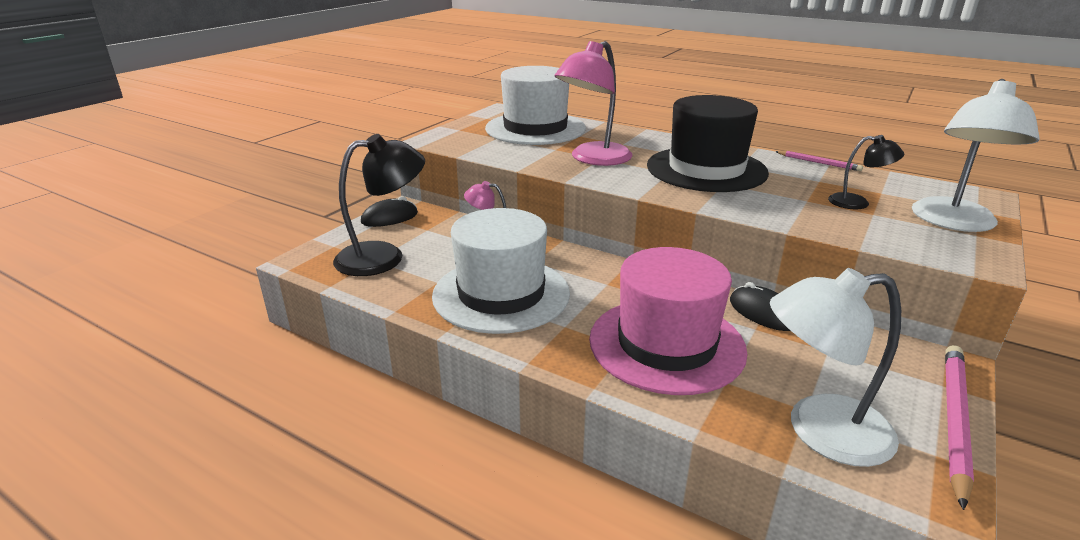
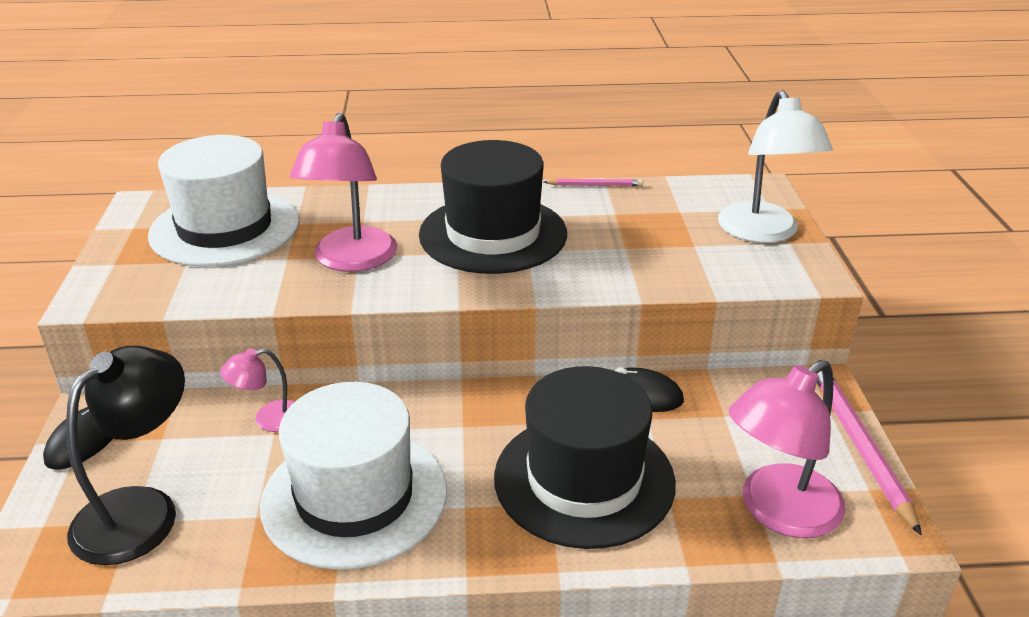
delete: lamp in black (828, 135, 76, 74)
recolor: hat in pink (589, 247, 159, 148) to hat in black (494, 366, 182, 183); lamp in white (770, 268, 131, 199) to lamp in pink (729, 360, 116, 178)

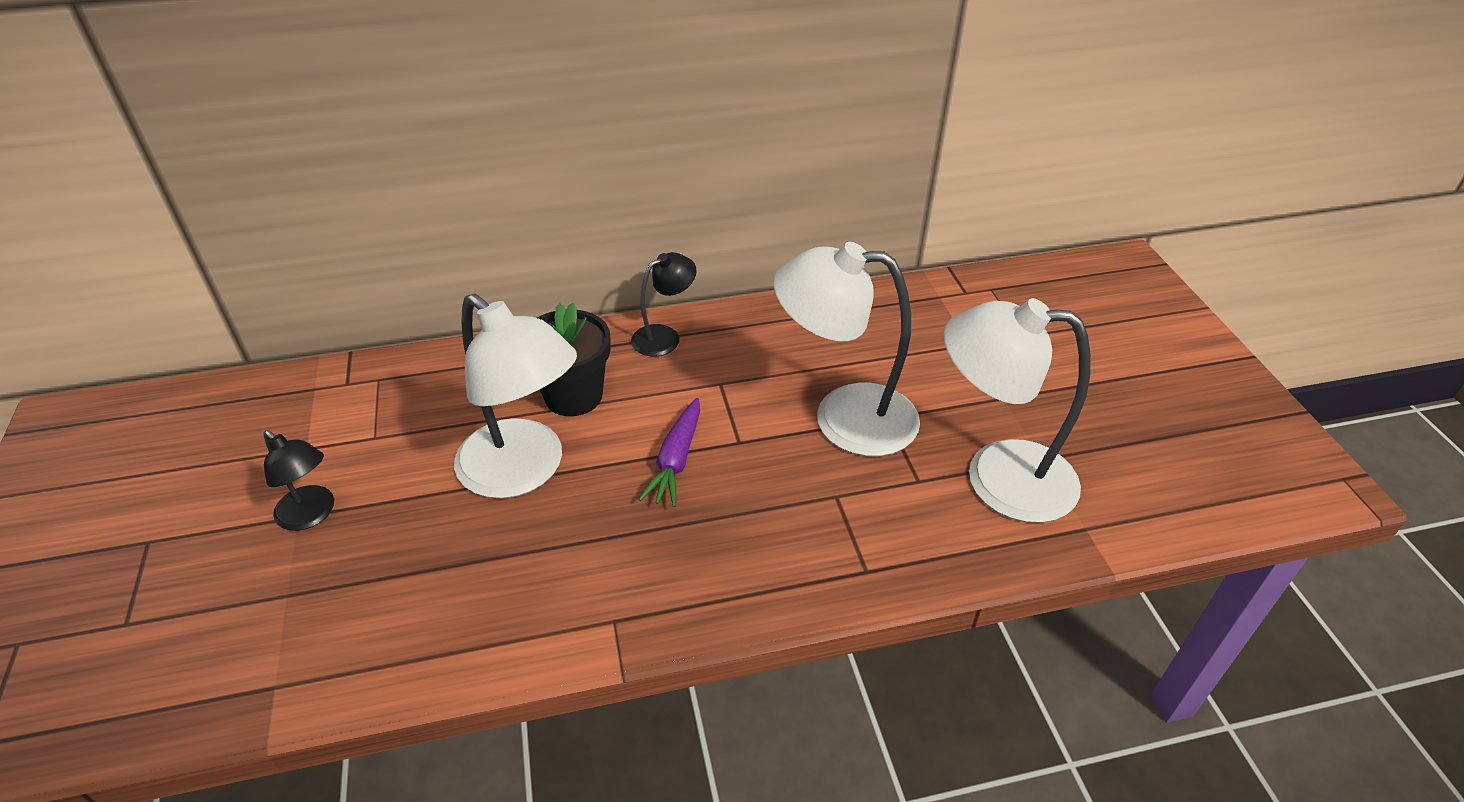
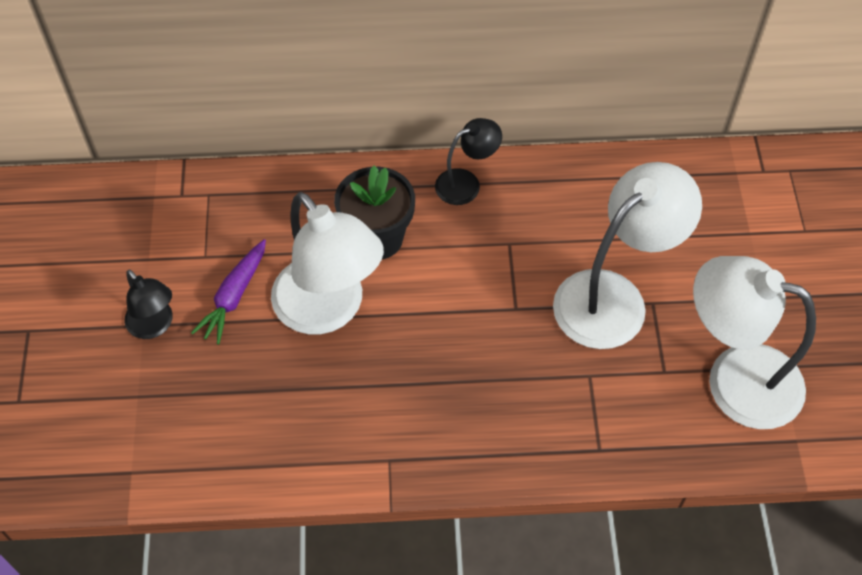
move: carrot in purple (639, 398, 61, 109) to (191, 239, 75, 105)
rotate: lamp in white (774, 242, 146, 214) = (553, 162, 149, 187) 120 degrees clockwise

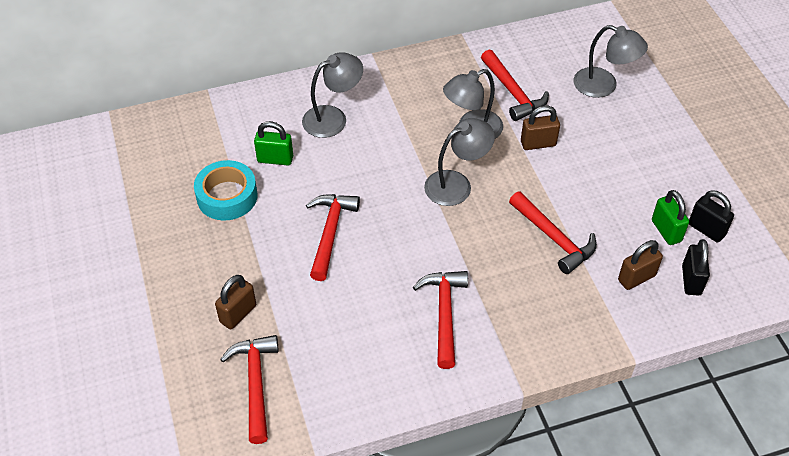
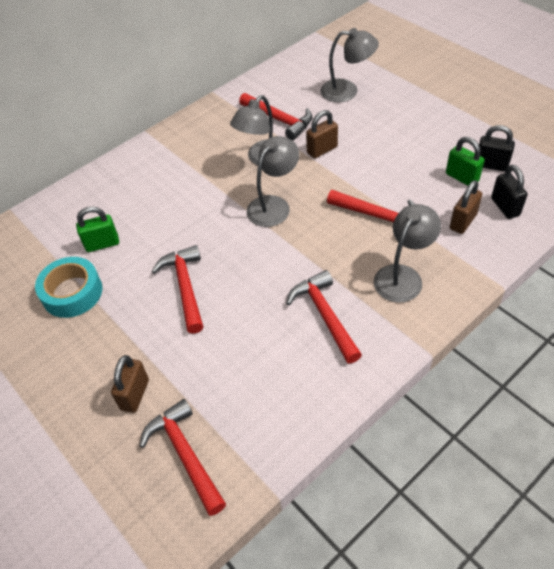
move: lamp in grey (302, 52, 61, 86) to (374, 204, 67, 99)

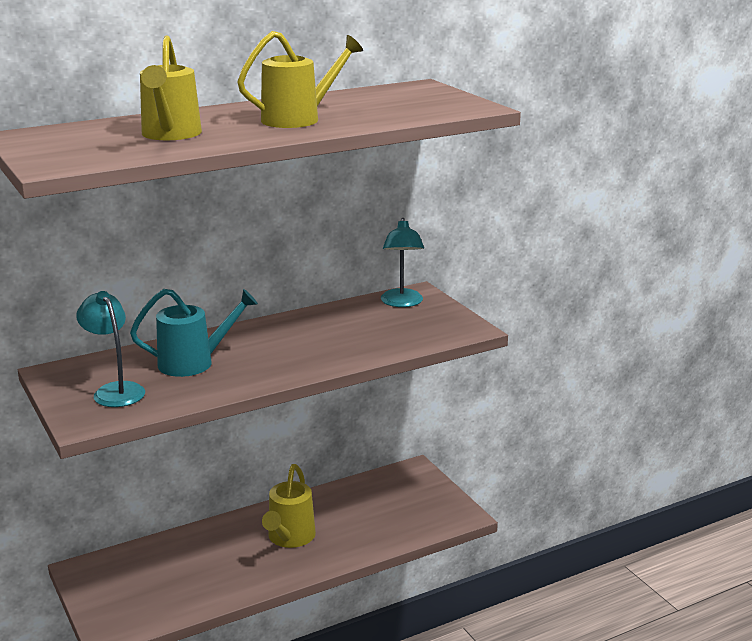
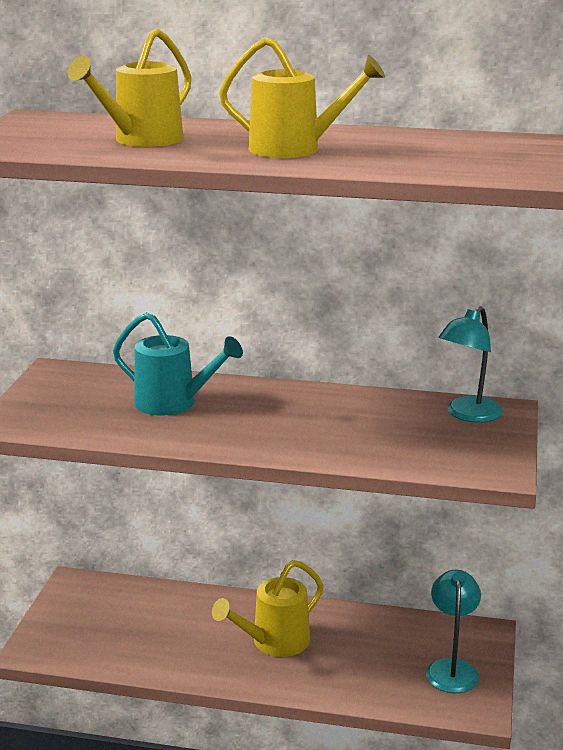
move: lamp in turquoise (76, 291, 69, 116) to (426, 570, 55, 123)

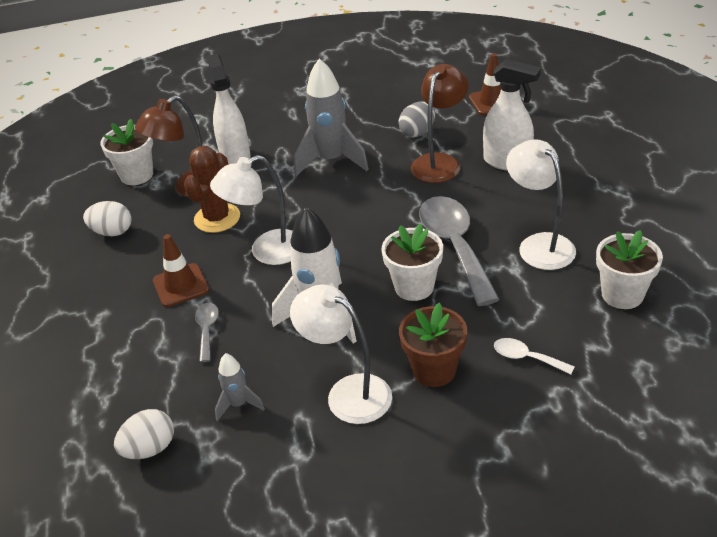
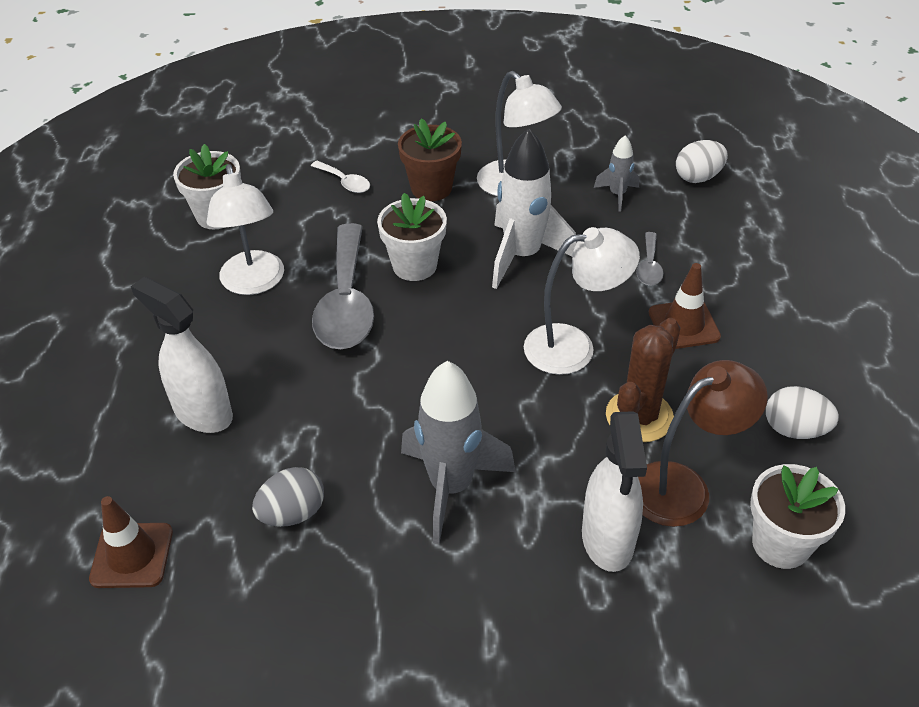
delete: lamp in brown (411, 64, 58, 119)

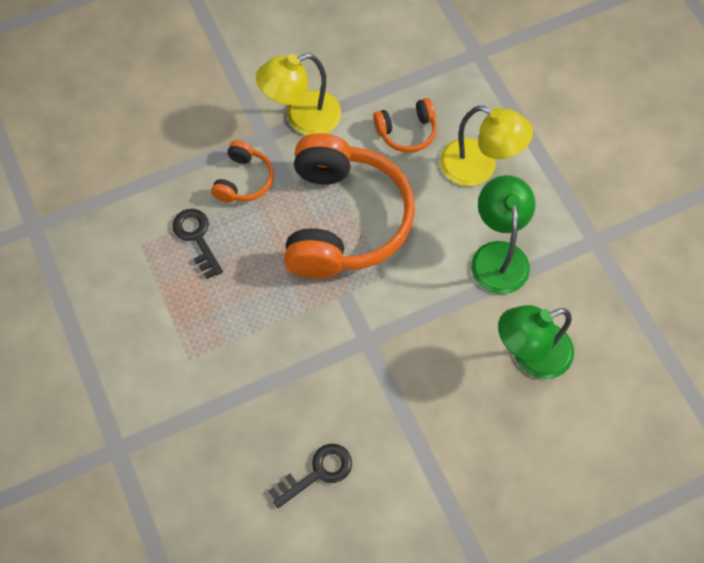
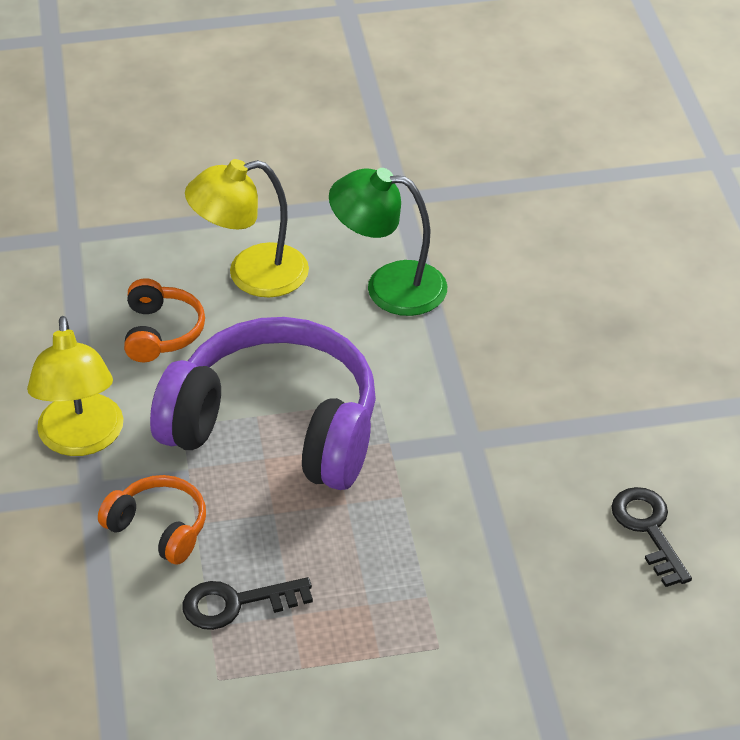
delete: lamp in green (498, 305, 76, 74)
recolor: headphones in orange (284, 133, 131, 146) to headphones in purple (150, 317, 226, 173)
rotate: lamp in yellow (440, 106, 93, 80) = (185, 159, 124, 138) 150 degrees counterclockwise

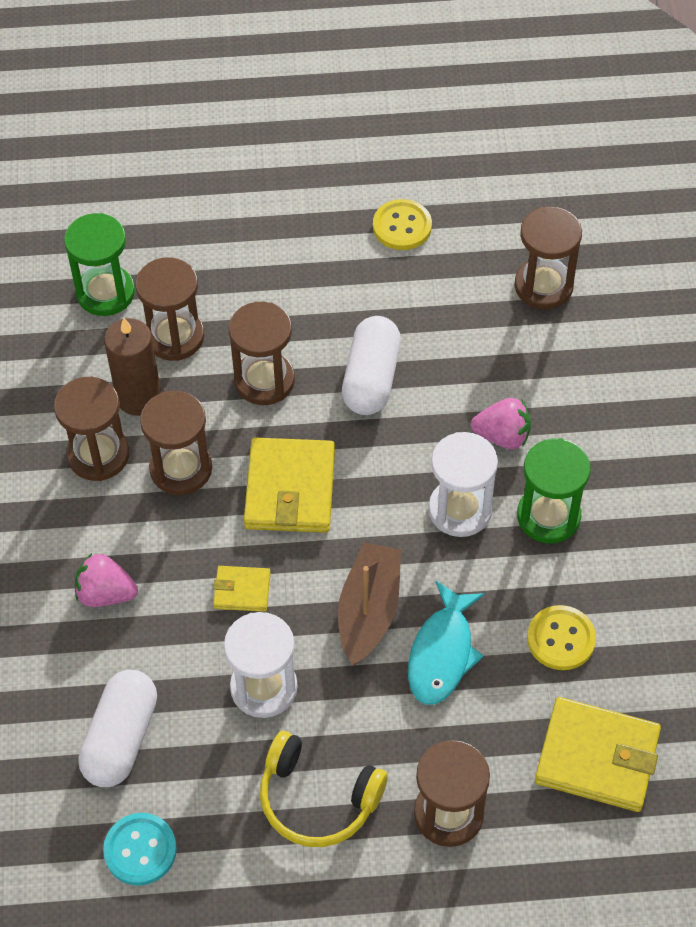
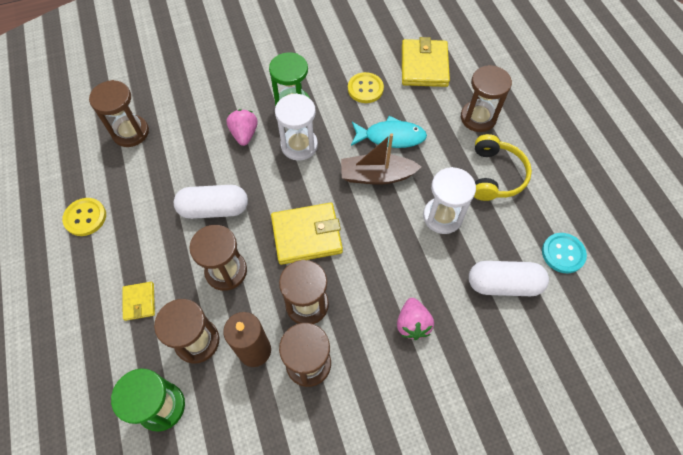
move: wallet in yellow (213, 566, 58, 46) to (123, 282, 32, 39)

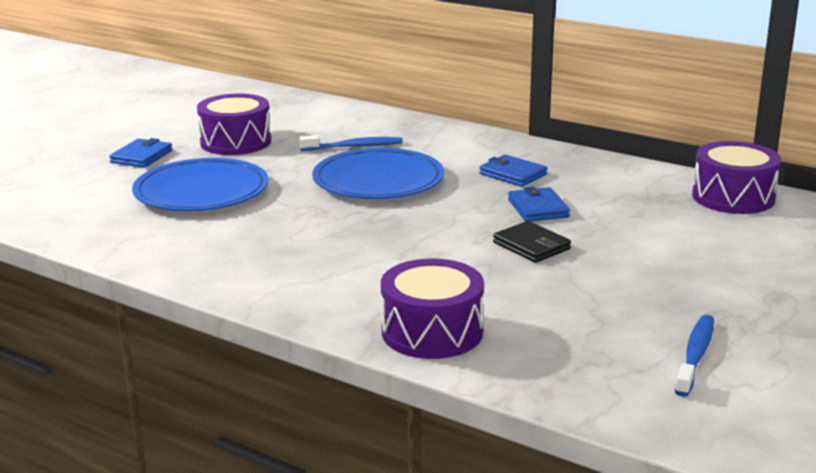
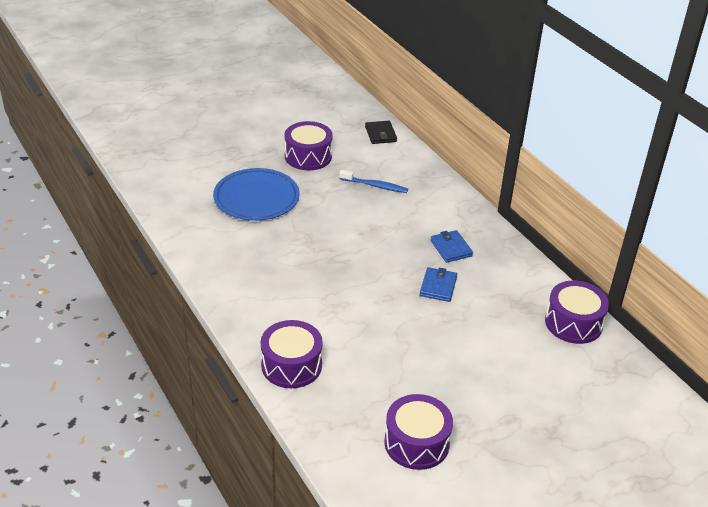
delete: wallet in blue (109, 138, 64, 30); plate in blue (312, 148, 132, 51)
move: wallet in black (493, 221, 78, 42) to (365, 121, 32, 23)
replace: toothbrush in blue (675, 315, 39, 82) to drum in purple (384, 394, 69, 76)

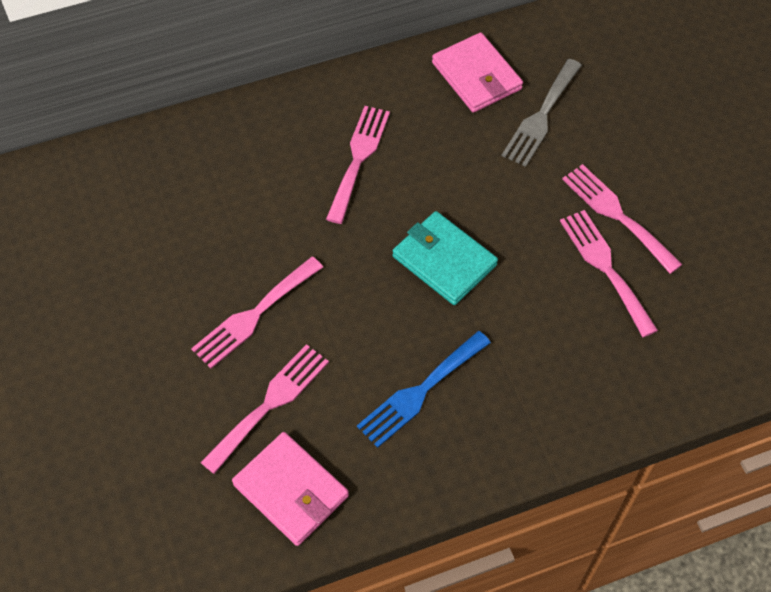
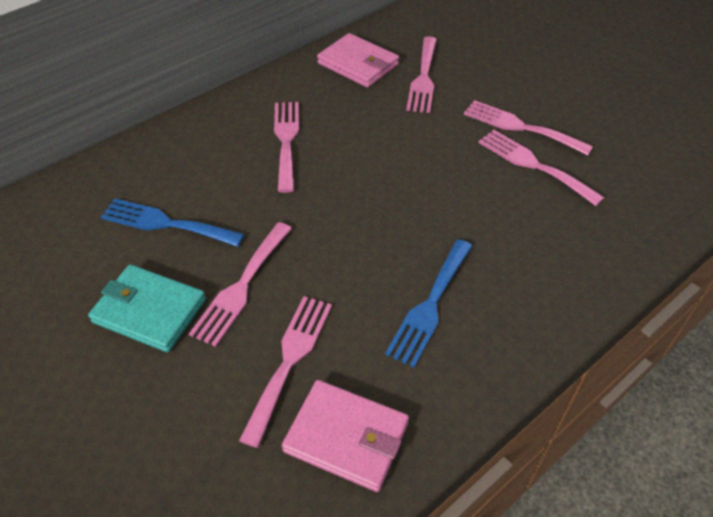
insert: fork in blue (101, 199, 143, 48)
move: wallet in turquoise (393, 211, 105, 94) to (88, 264, 118, 88)
recolor: fork in grey (502, 59, 80, 108) to fork in pink (406, 36, 31, 77)

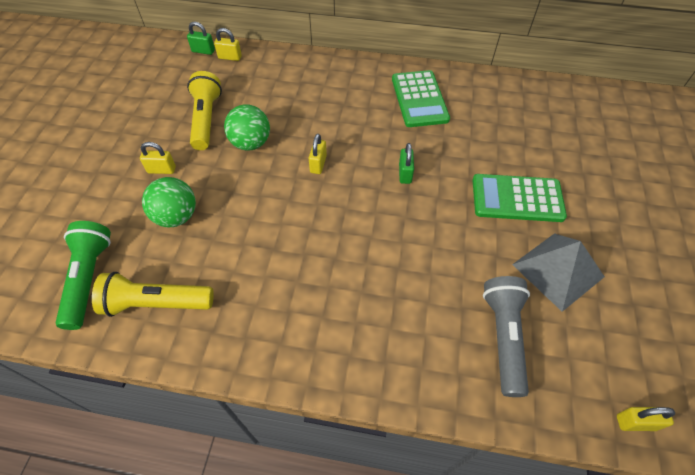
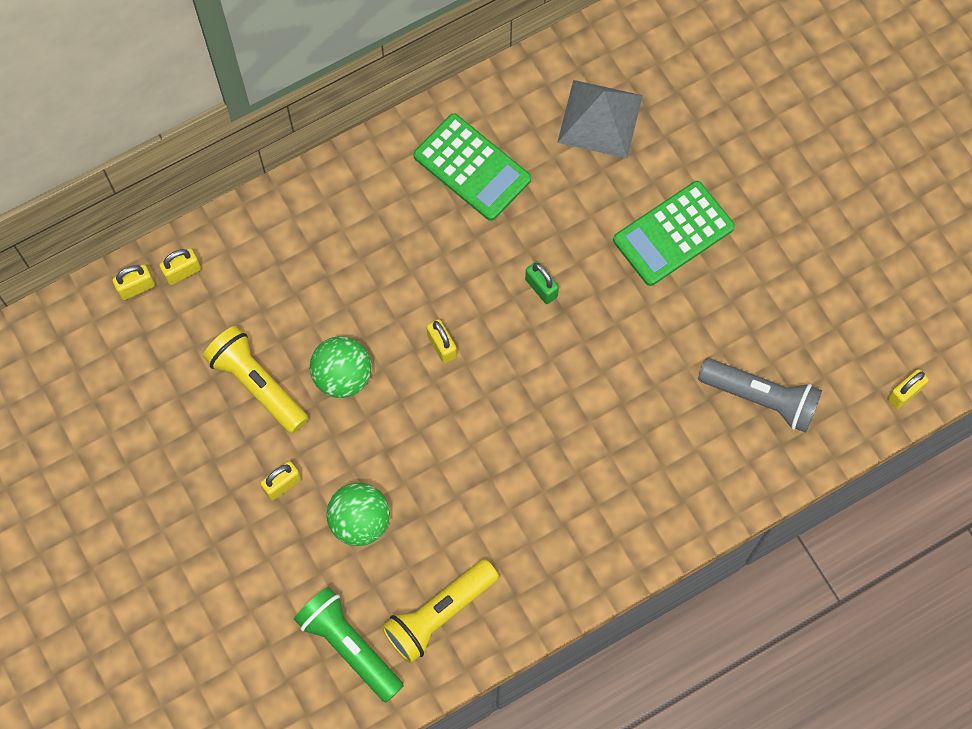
move: pyramid in grey (512, 233, 93, 79) to (557, 80, 86, 78)
recolor: padlock in green (187, 22, 28, 33) to padlock in yellow (112, 265, 43, 35)
rotate: flashlight in grey (483, 276, 47, 121) = (698, 358, 124, 75) 150 degrees clockwise

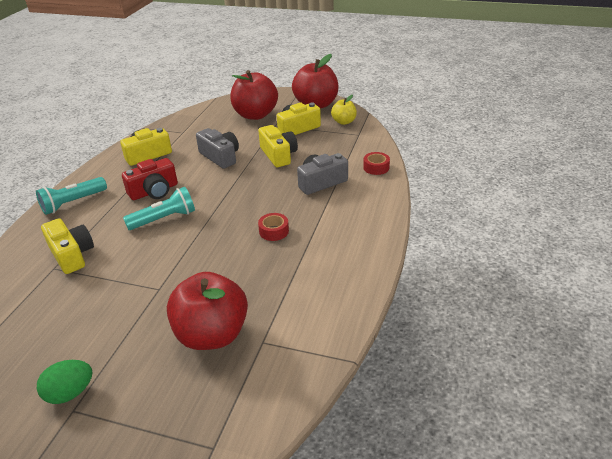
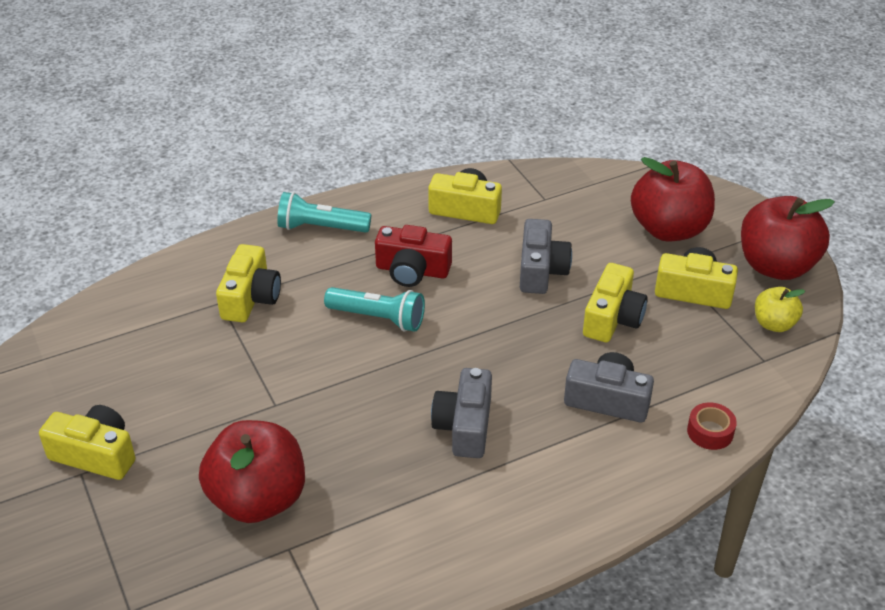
replace: tape in red (258, 213, 31, 28) to camera in grey (431, 368, 61, 90); egg in green (37, 360, 56, 44) to camera in yellow (39, 405, 97, 75)

